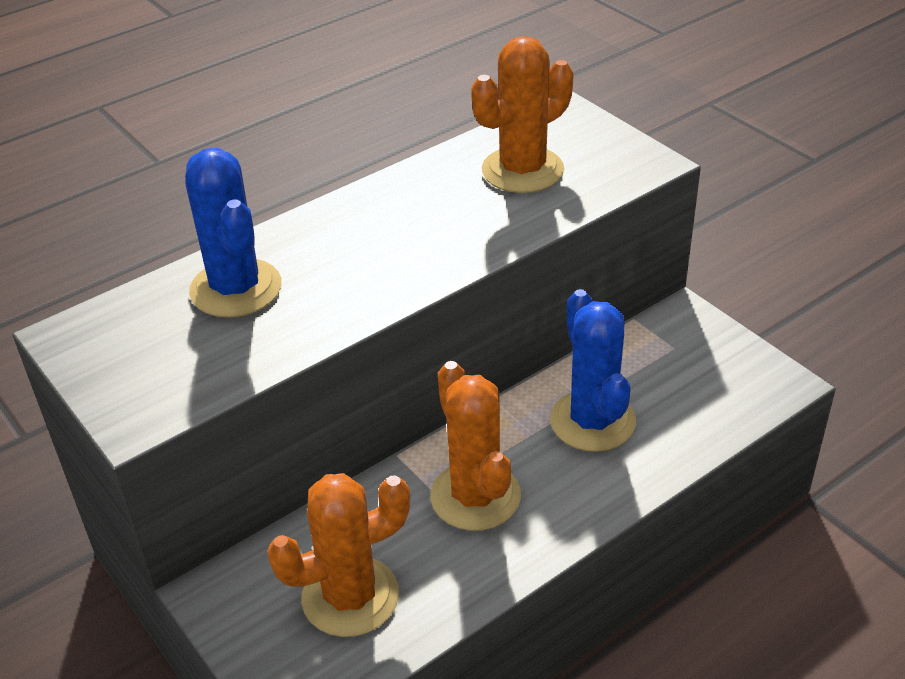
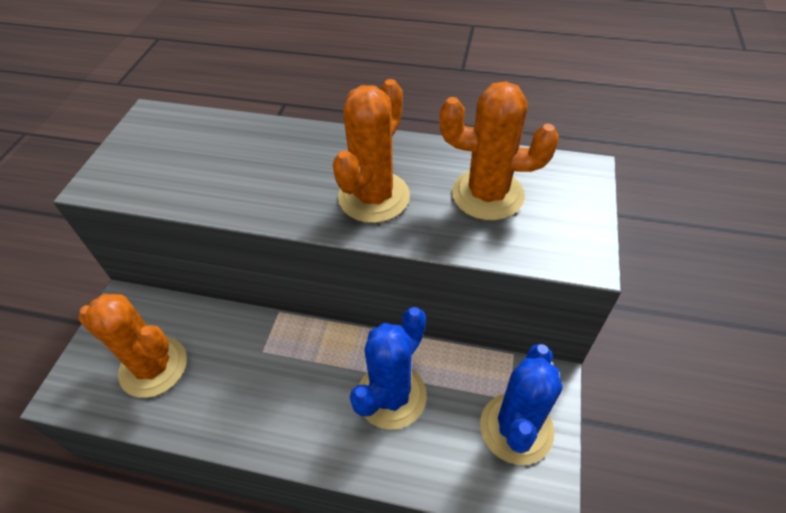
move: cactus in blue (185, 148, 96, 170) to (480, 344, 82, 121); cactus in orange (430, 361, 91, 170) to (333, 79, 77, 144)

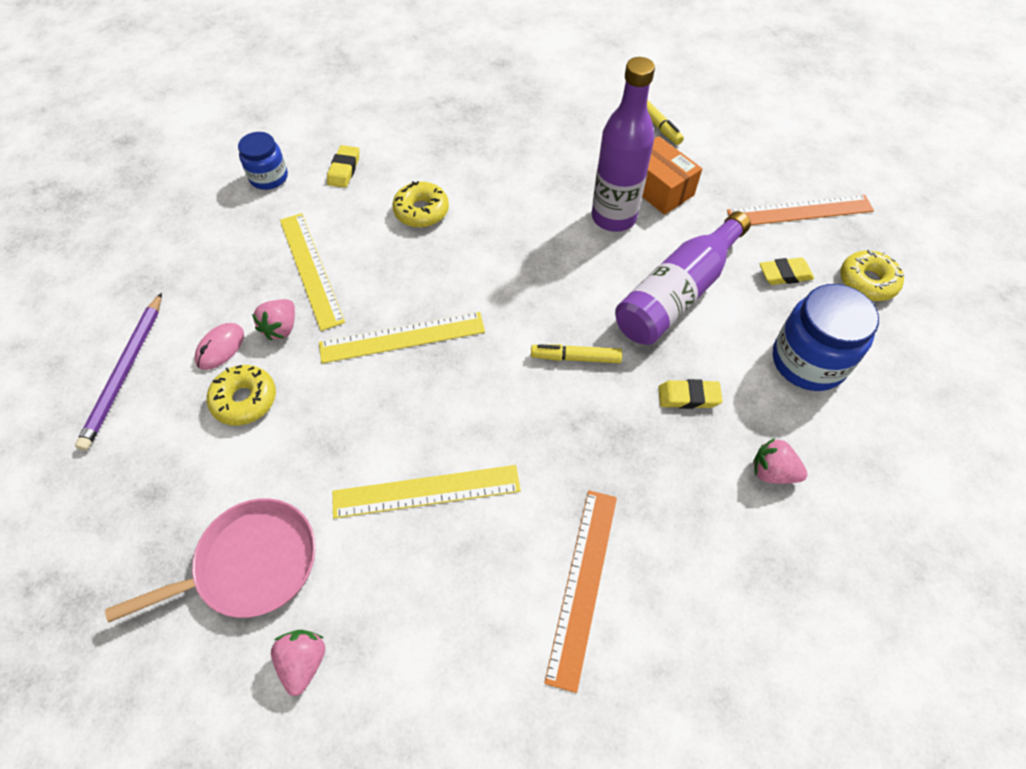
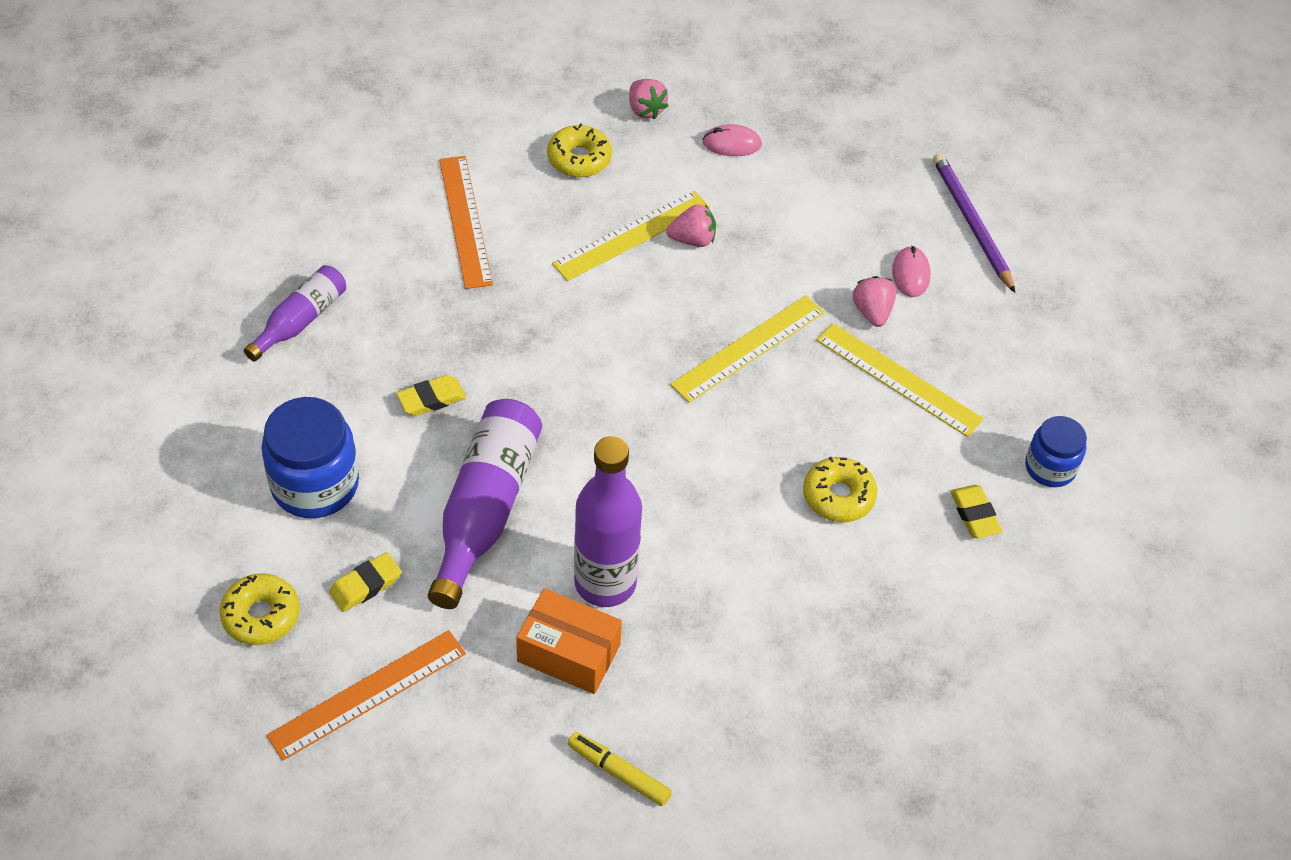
delete: marker in yellow (531, 344, 91, 19)
insert: bottle in purple (244, 265, 102, 97)
move: donut in yellow (207, 365, 69, 60) to (547, 123, 65, 54); strawberry in pink (753, 438, 54, 46) to (666, 204, 50, 43)
replace: pan in pink (105, 498, 211, 125) to mouse in pink (703, 124, 59, 32)

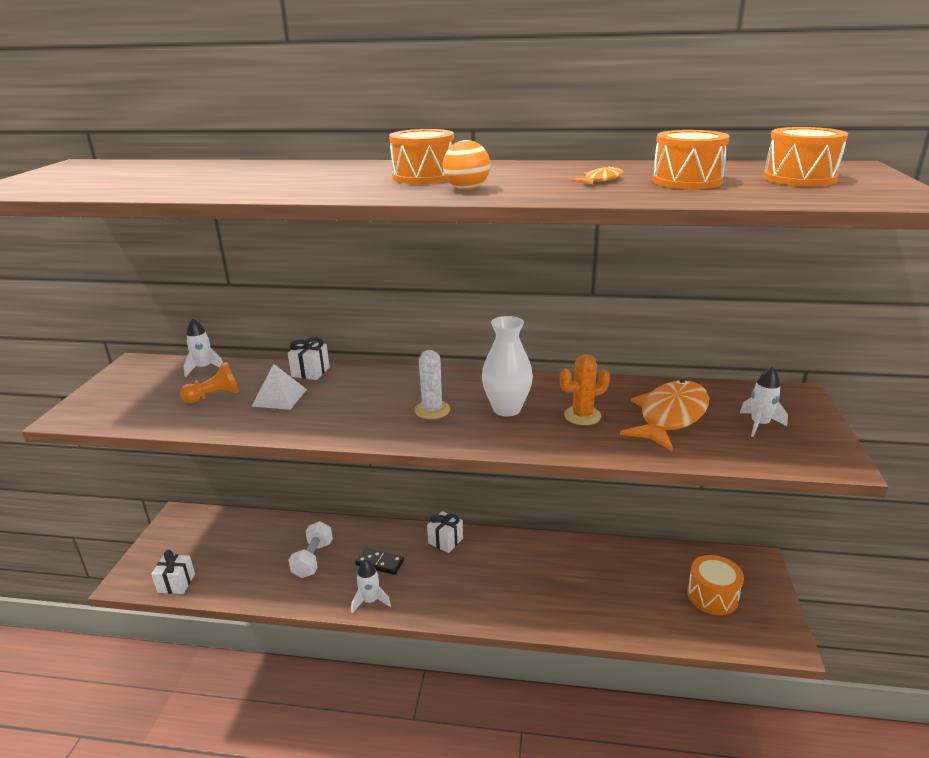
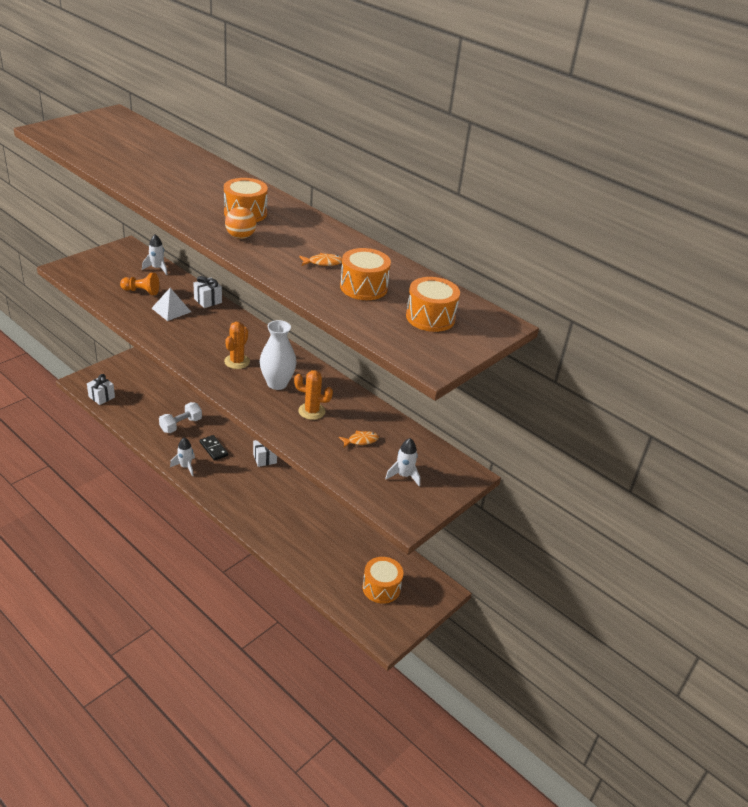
recolor: cactus in white (414, 350, 36, 69) to cactus in orange (224, 322, 26, 47)
resize: fish in orange (620, 380, 89, 72) = (339, 431, 40, 16) x0.41

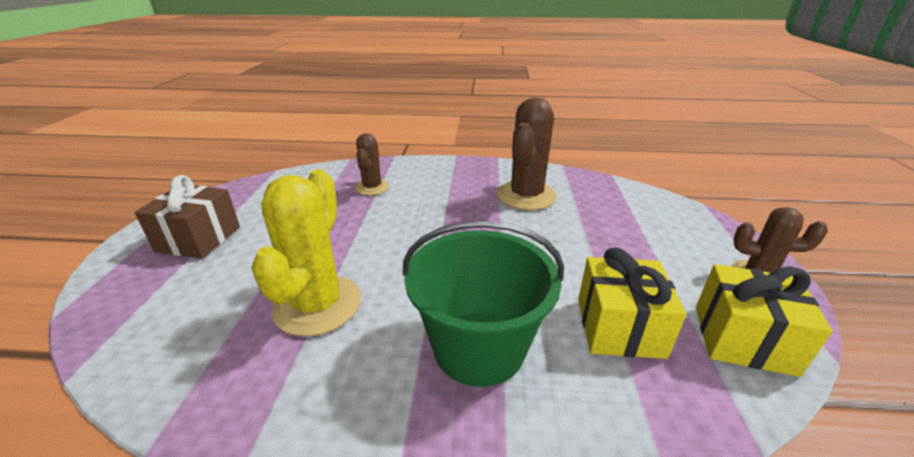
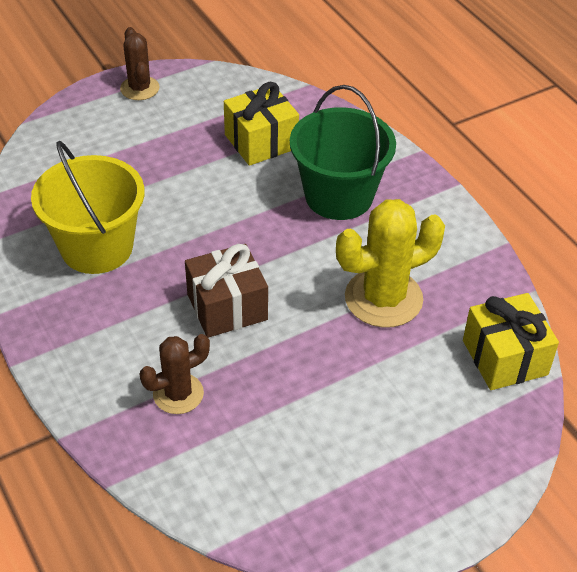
move: gift in brown (135, 175, 105, 84) to (185, 244, 83, 94); gift in yellow (696, 264, 137, 113) to (463, 293, 96, 97)
replace: cactus in brown (497, 98, 60, 112) to bucket in yellow (31, 141, 114, 133)

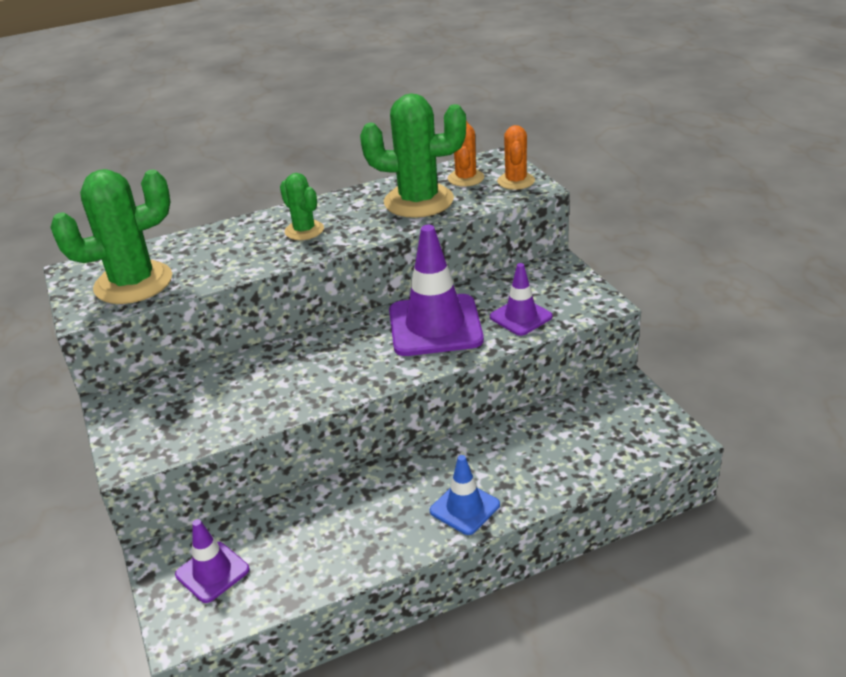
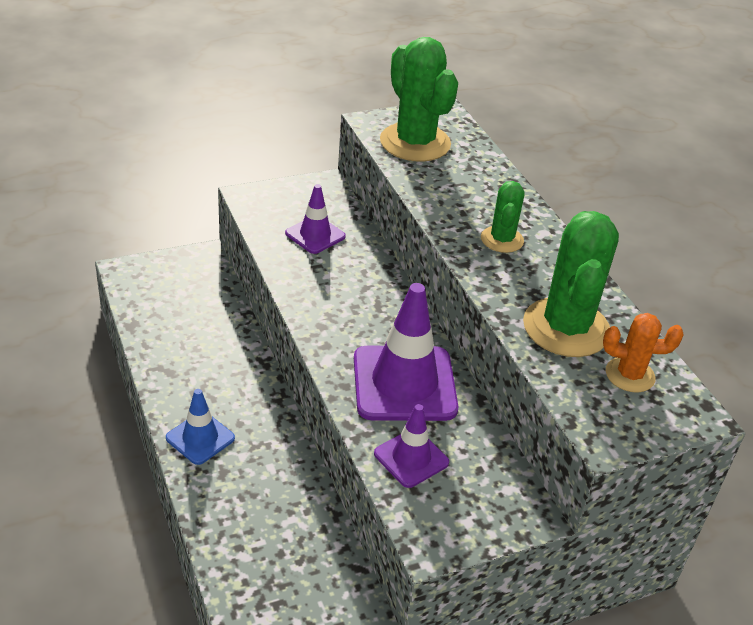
delete: cactus in orange (497, 125, 38, 65)
move: traffic cone in purple (175, 519, 74, 84) to (285, 184, 61, 70)
rotate: cactus in green (280, 173, 44, 67) = (481, 181, 44, 72) 45 degrees counterclockwise

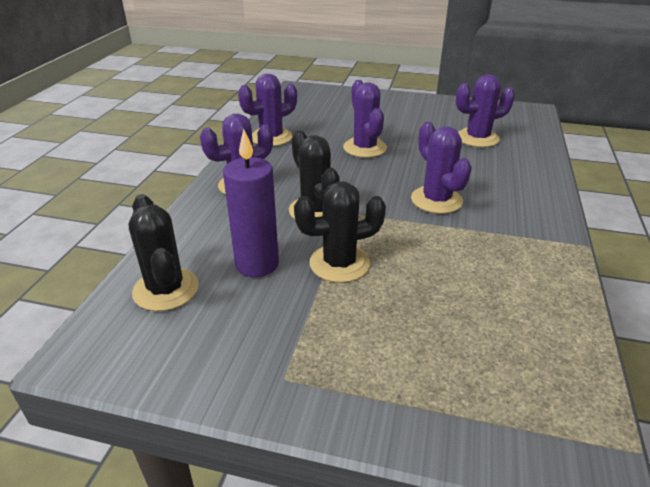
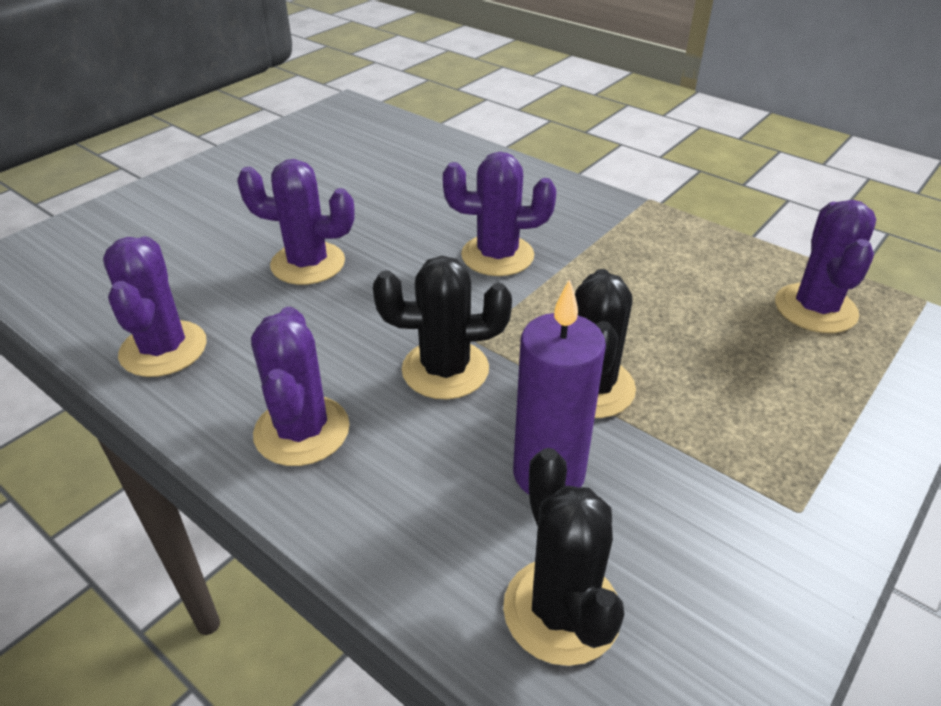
move: cactus in purple (456, 74, 59, 73) to (775, 200, 101, 133)
rotate: cactus in black (129, 194, 70, 117) = (503, 448, 121, 218) 75 degrees clockwise

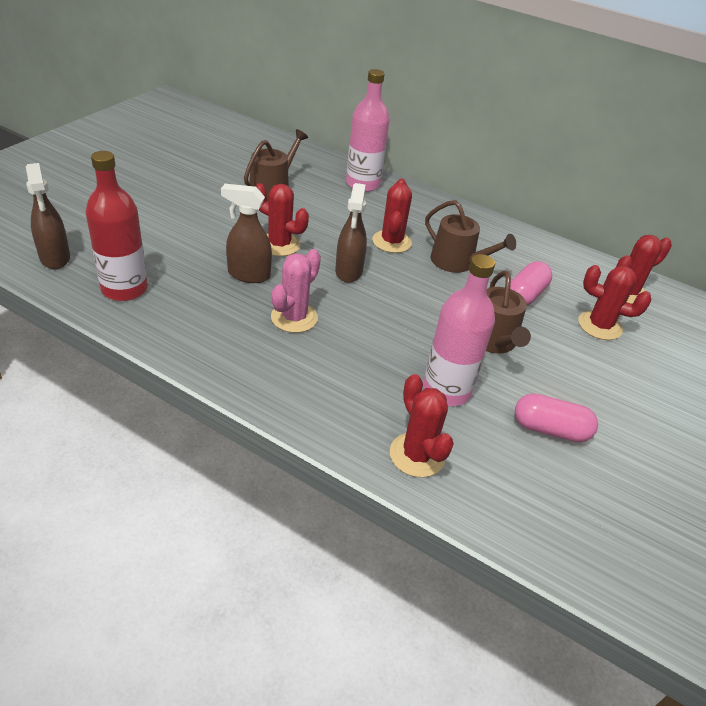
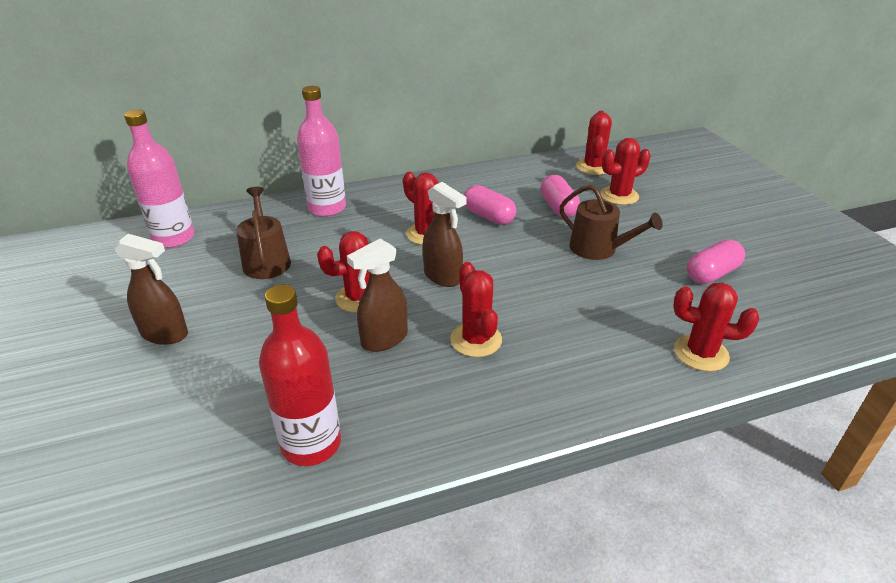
move: spray bottle in brown (26, 163, 44, 106) to (114, 234, 74, 111); bottle in pink (423, 254, 72, 152) to (124, 109, 71, 139)
replace: watering can in brown (425, 200, 91, 73) to capsule in pink (464, 185, 52, 40)
recolor: cactus in pink (271, 249, 50, 84) to cactus in red (450, 262, 52, 95)

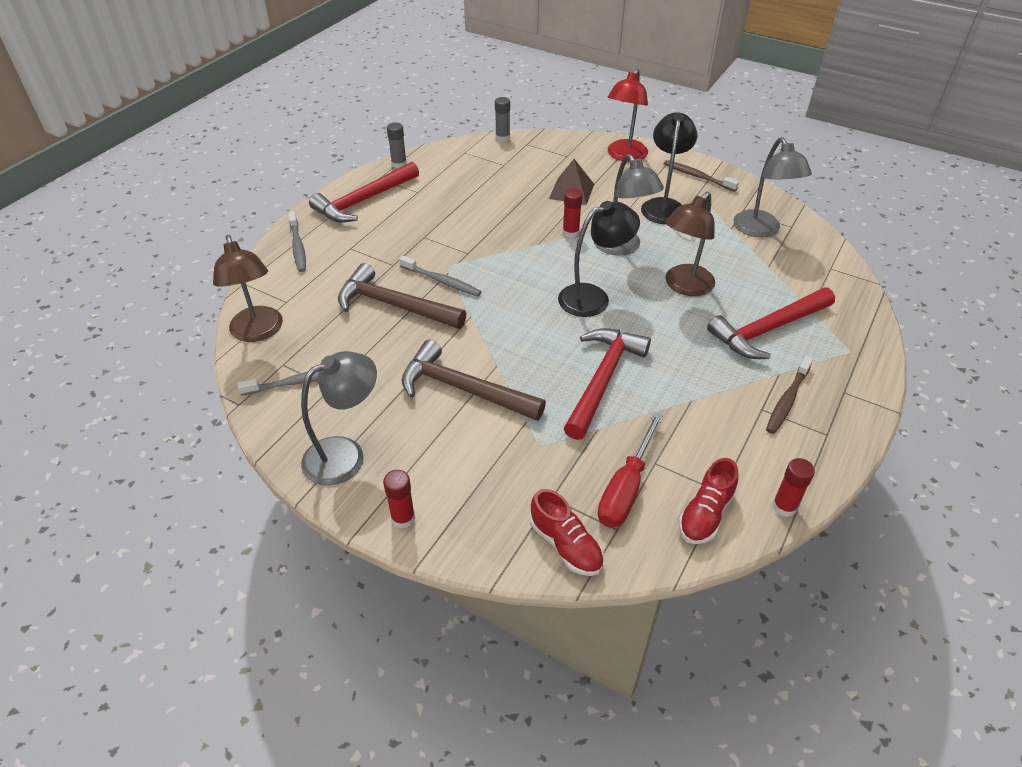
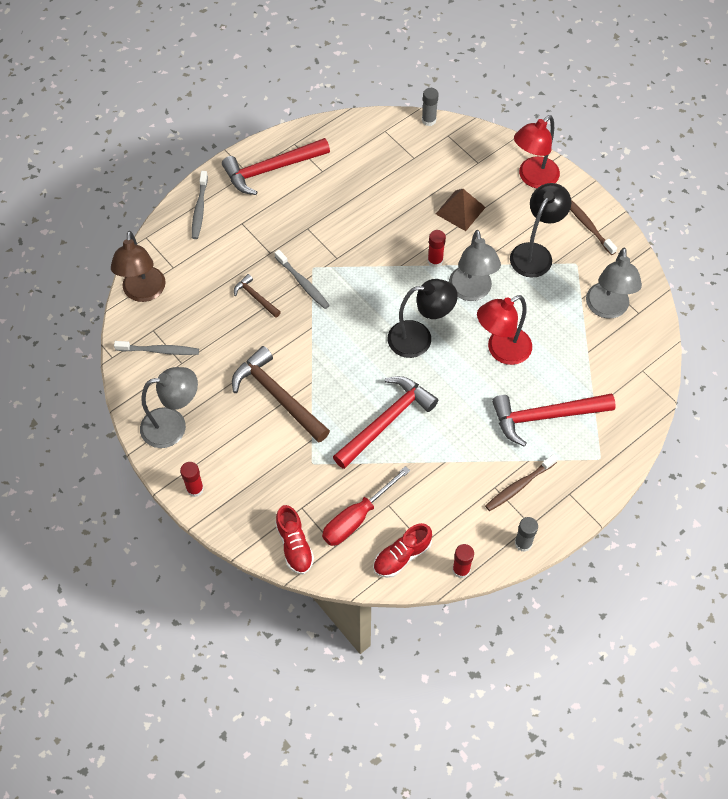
move: glue stick in grey (387, 122, 20, 46) to (515, 517, 23, 35)
recolor: lamp in brown (665, 191, 50, 105) to lamp in red (477, 295, 55, 70)
resize: hammer in brown (338, 263, 129, 66) = (234, 274, 47, 44) x0.50

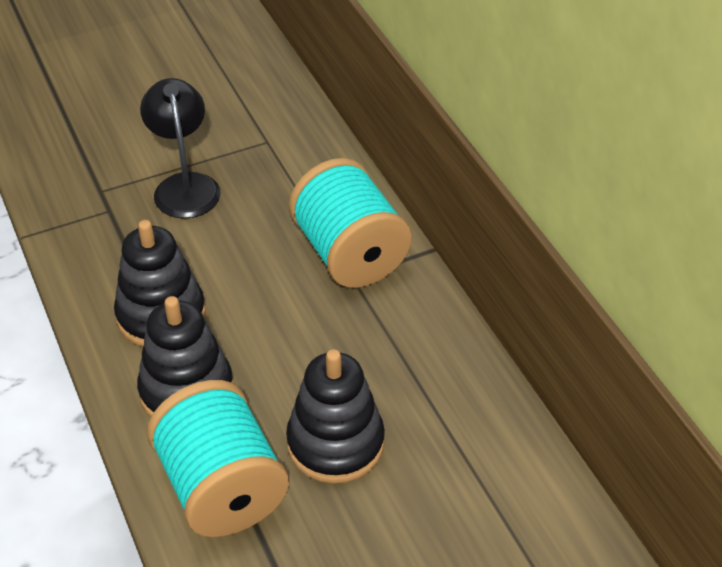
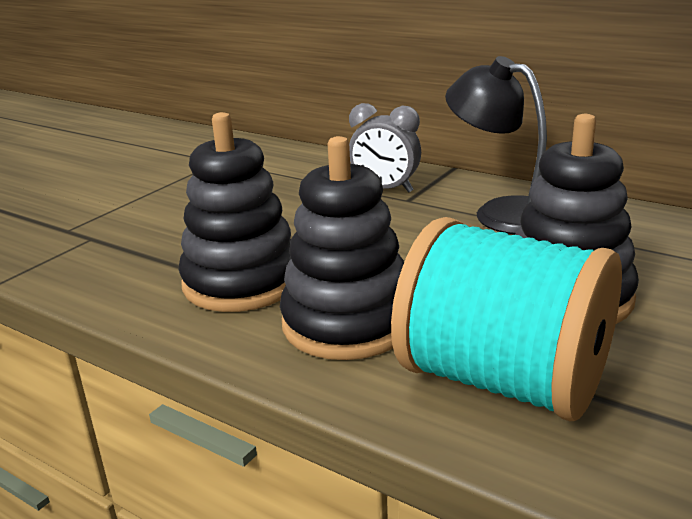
move: lamp in black (140, 78, 81, 140) to (445, 56, 102, 178)
replace: spool in turquoise (289, 158, 123, 130) to clock in grey (349, 103, 72, 90)

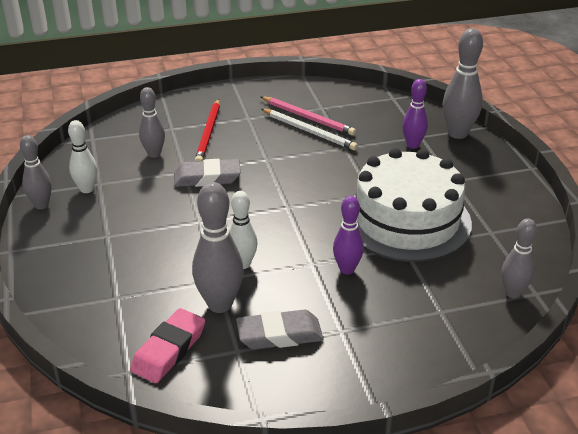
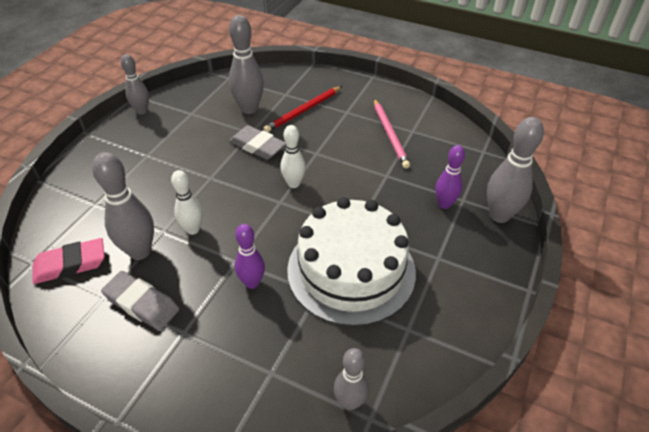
delete: pencil in white (261, 109, 97, 41)
move: bowling pin in white (68, 120, 29, 73) to (280, 125, 26, 63)
resize: bowling pin in grey (139, 87, 26, 71) = (229, 15, 35, 99) x1.57

